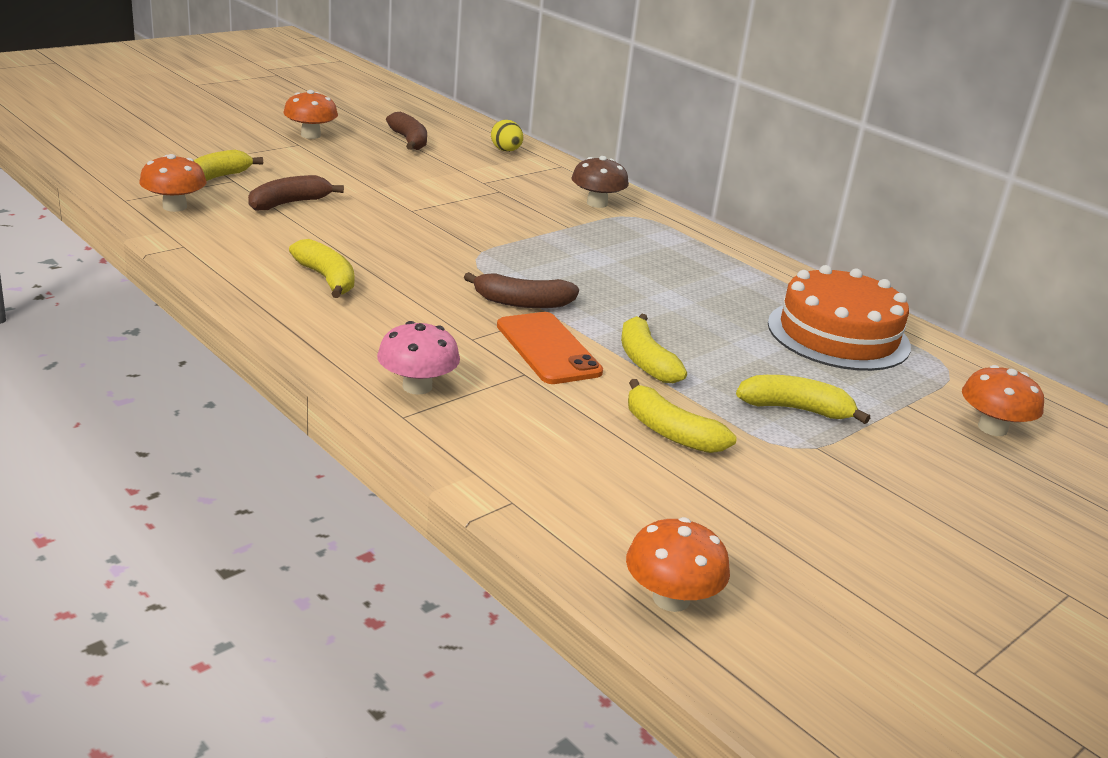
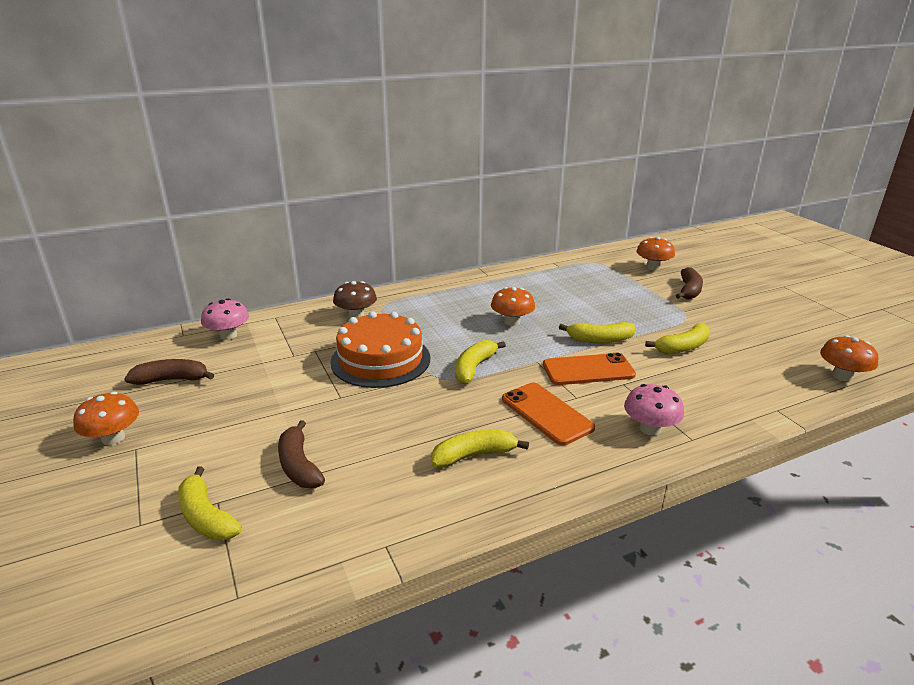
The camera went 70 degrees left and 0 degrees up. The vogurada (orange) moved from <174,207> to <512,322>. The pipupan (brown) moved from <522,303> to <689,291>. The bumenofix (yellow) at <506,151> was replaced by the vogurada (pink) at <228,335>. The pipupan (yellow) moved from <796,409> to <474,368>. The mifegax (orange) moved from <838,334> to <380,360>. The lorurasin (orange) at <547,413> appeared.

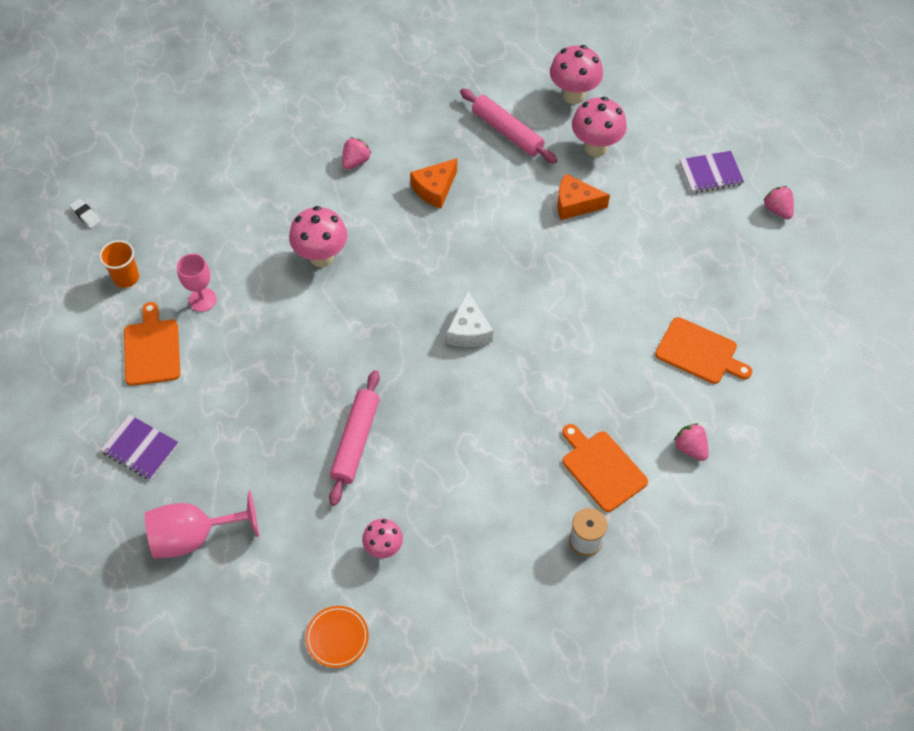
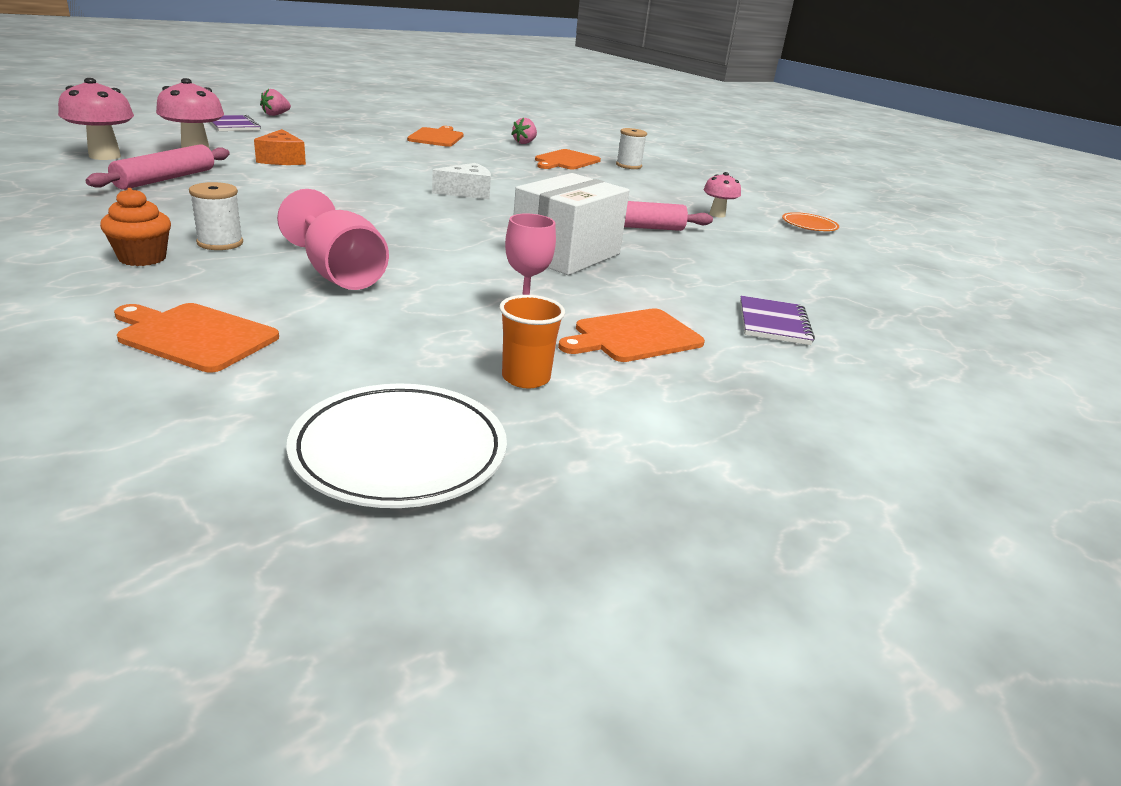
The camera went 115 degrees left and 30 degrees down. The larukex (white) at <85,215> was replaced by the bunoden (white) at <400,452>. The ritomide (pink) moved from <193,536> to <339,274>. The vogurada (pink) at <321,257> disappeared. The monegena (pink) at <356,161> was replaced by the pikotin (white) at <220,243>. The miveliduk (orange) at <435,189> disappeared. The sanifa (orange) at <142,258> appeared. The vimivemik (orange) at <195,336> appeared. The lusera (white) at <566,254> appeared.

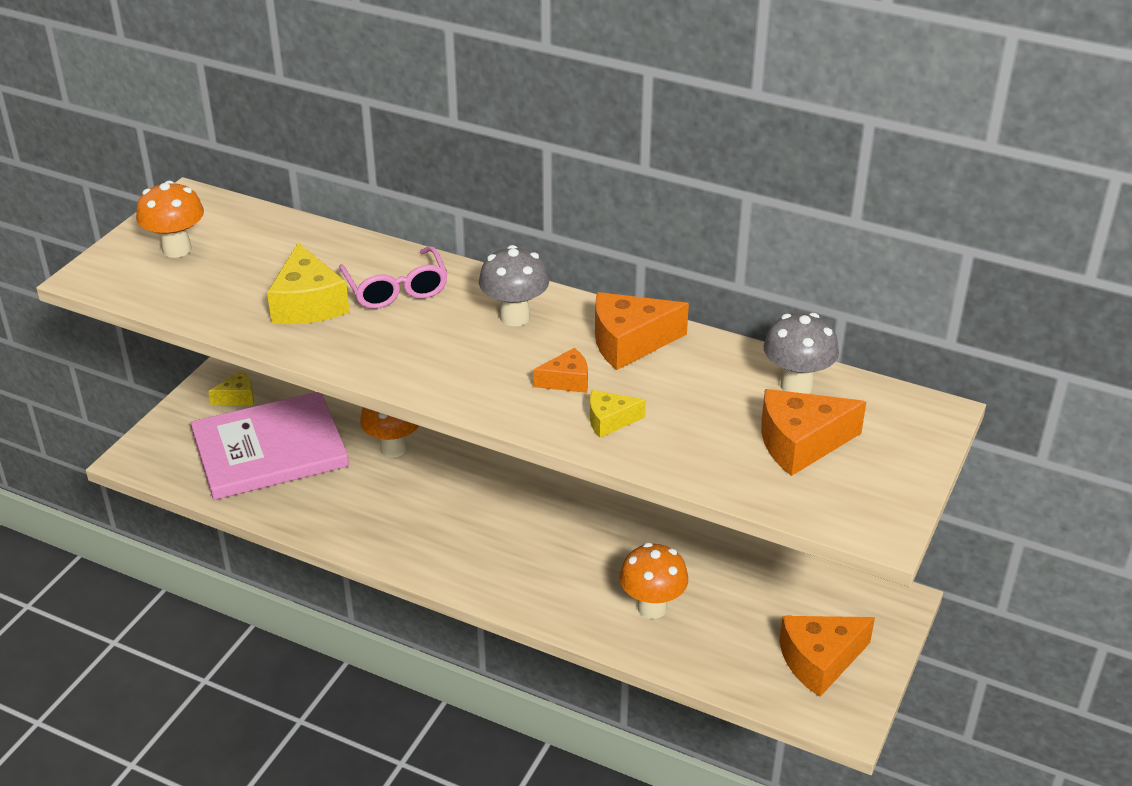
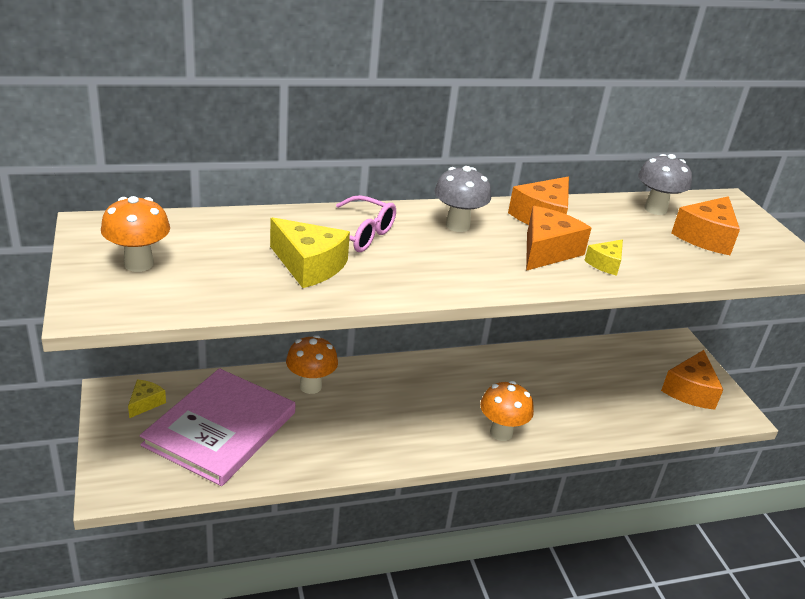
The camera went 45 degrees left and 5 degrees down. The miveliduk (orange) at <567,381> changed to 1.78 times the size. The vogurada (orange) moved from <652,607> to <501,432>.

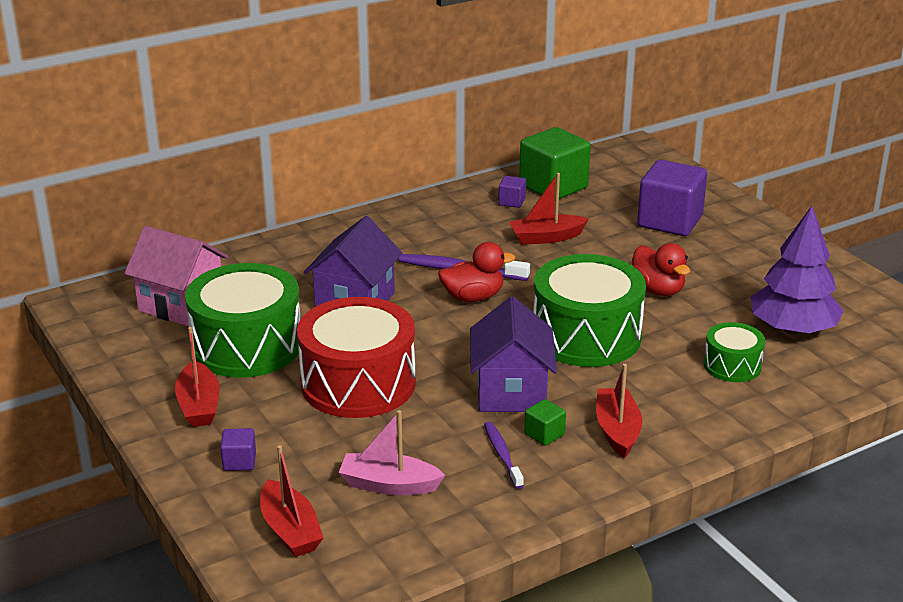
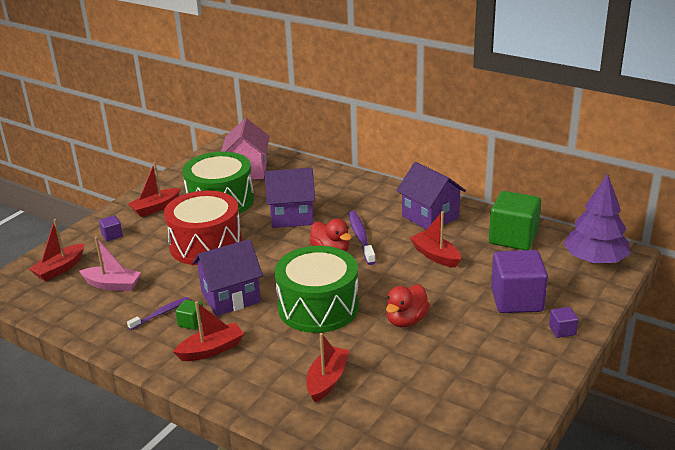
The camera went 65 degrees right and 0 degrees up. The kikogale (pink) at <389,485> turned 120 degrees clockwise. The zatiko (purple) moved from <512,202> to <562,330>. The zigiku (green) at <732,365> was replaced by the kikogale (red) at <327,380>. The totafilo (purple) moved from <792,329> to <595,260>. The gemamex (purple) at <430,217> appeared.

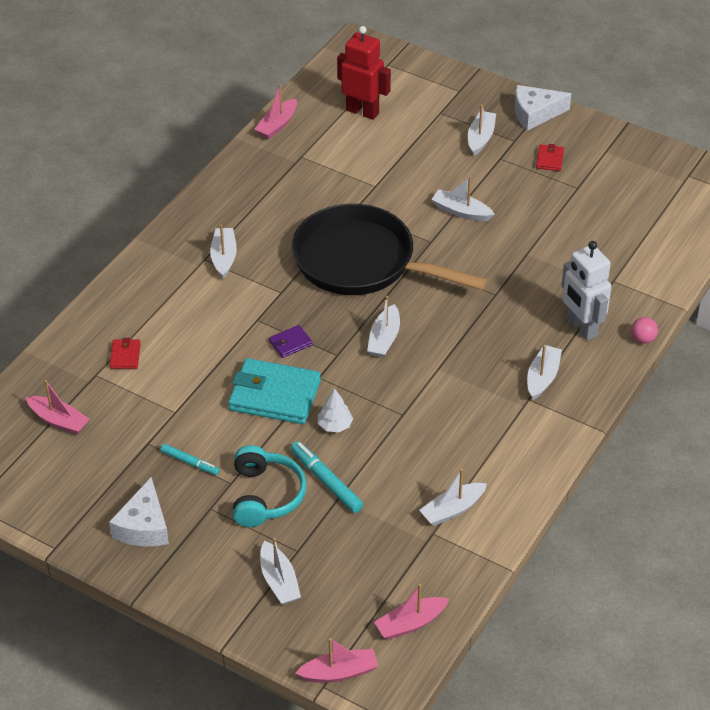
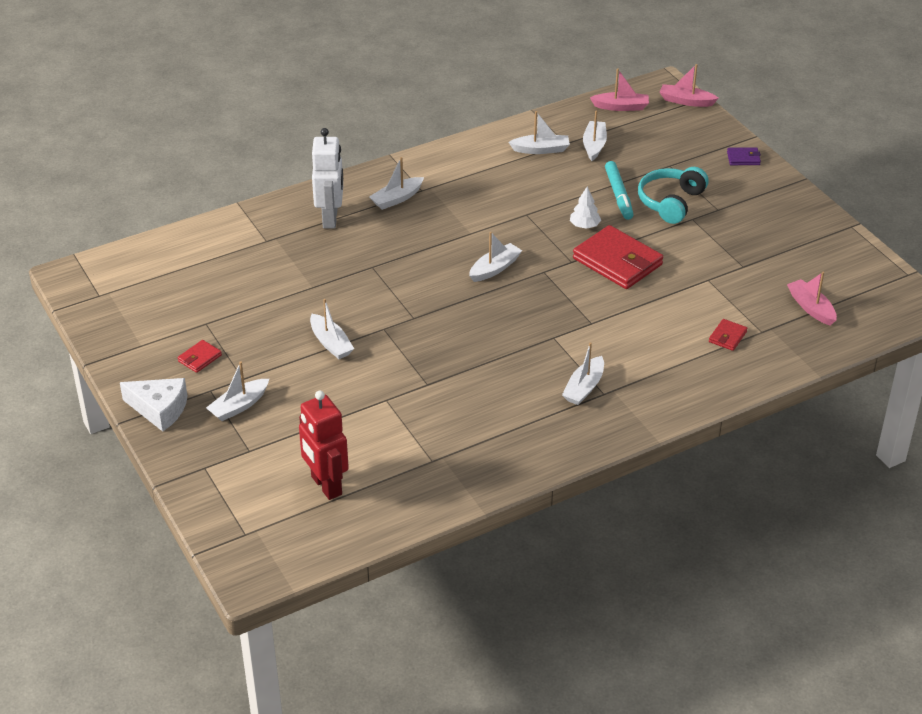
The camera went 150 degrees left and 5 degrees down. The miveliduk (white) at <144,526> disappeared. The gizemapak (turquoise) at <190,462> disappeared. The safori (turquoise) at <274,395> became the safori (red) at <617,262>. The kikogale (pink) at <277,125> disappeared. The kikogale (white) moved from <279,581> to <594,145>. The safori (purple) moved from <290,343> to <743,158>. The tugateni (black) at <361,262> disappeared. The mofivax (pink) at <643,339> disappeared.

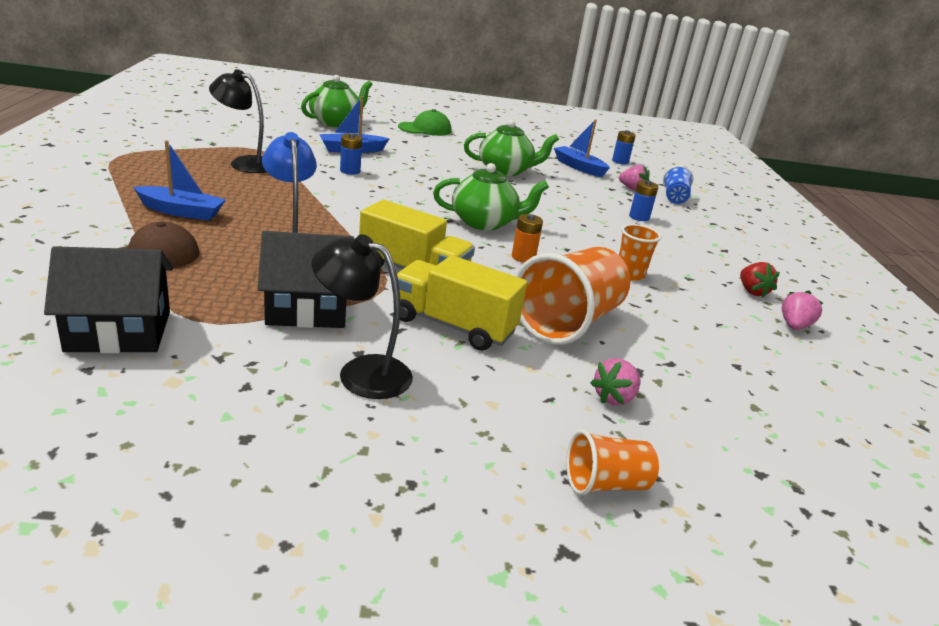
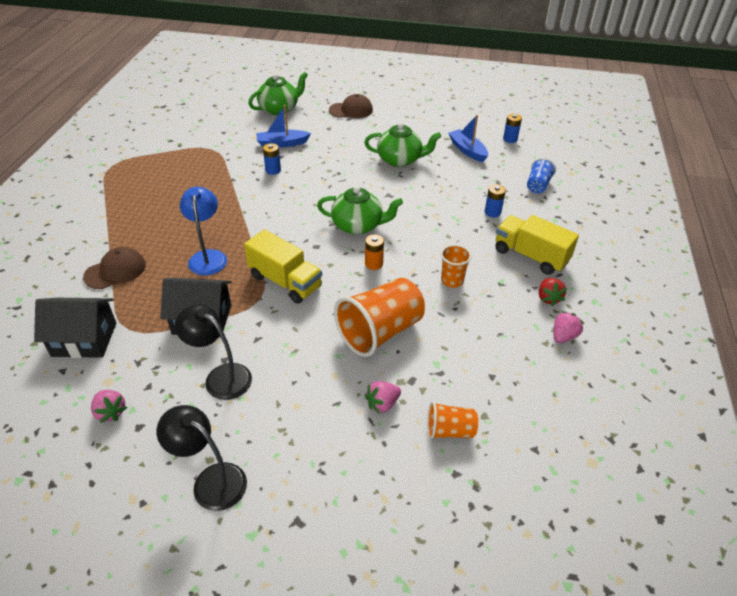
The camera went 15 degrees right and 15 degrees up. The kikogale (blue) at <181,211> disappeared. The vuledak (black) moved from <245,163> to <211,480>. The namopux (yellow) moved from <453,326> to <530,256>. The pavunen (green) at <425,129> became the pavunen (brown) at <351,110>. The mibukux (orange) moved from <605,484> to <449,431>. The monegena (pink) moved from <632,189> to <110,412>.

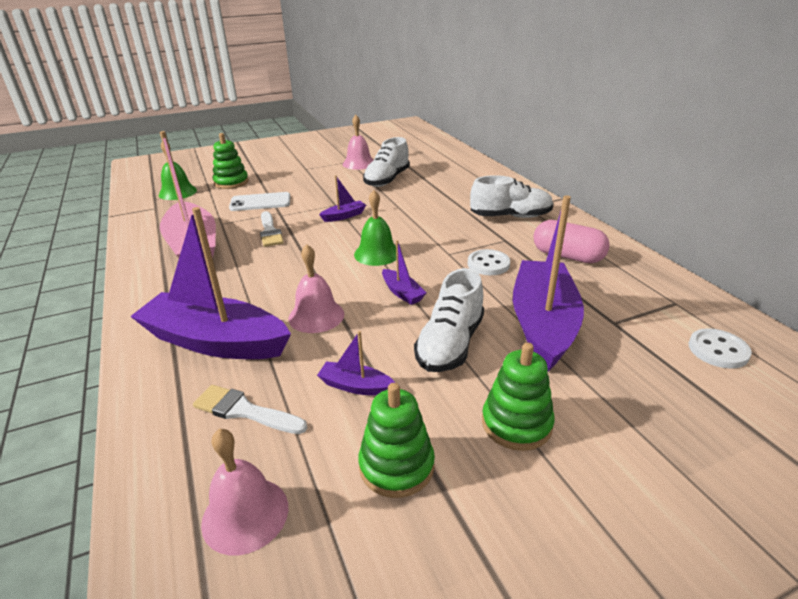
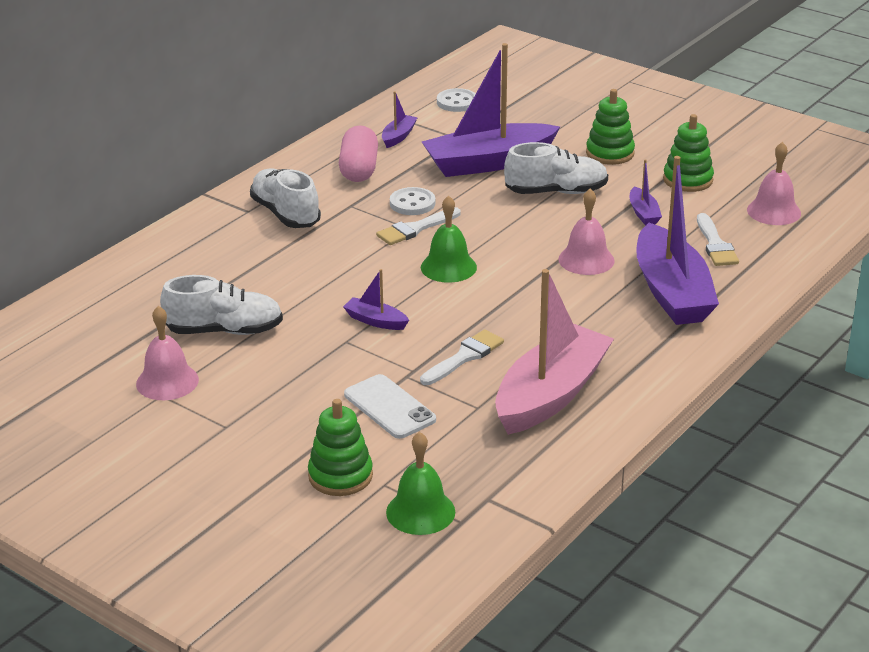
The camera went 120 degrees left and 0 degrees up. The kikogale (purple) moved from <402,293> to <398,137>. The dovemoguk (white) at <415,229> appeared.

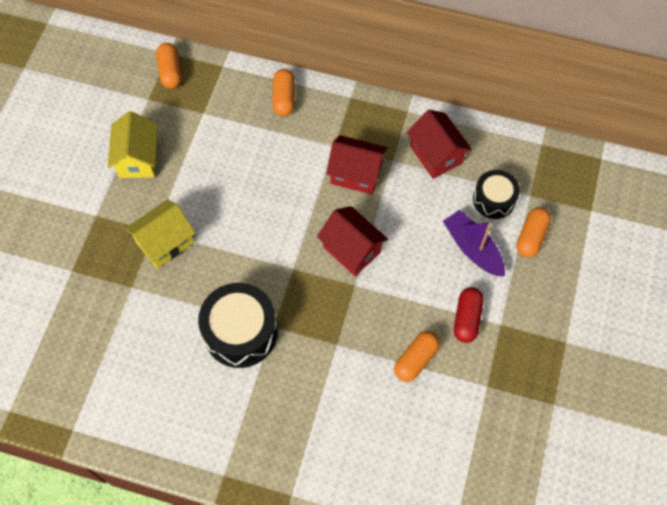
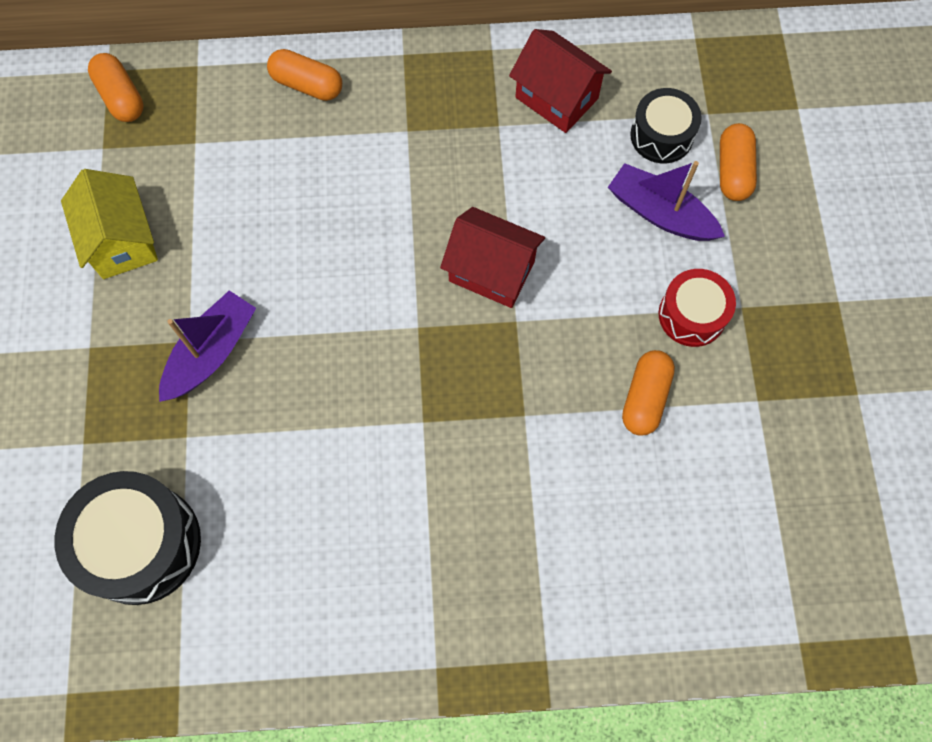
The camera went 20 degrees left and 5 degrees up. The gemamex (yellow) at <165,242> was replaced by the kikogale (purple) at <211,352>. The zigiku (black) moved from <240,332> to <141,544>. The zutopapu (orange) at <284,98> turned 45 degrees counterclockwise. The gemamex (red) at <356,174> disappeared. The zutopapu (red) at <466,319> was replaced by the zigiku (red) at <692,315>.

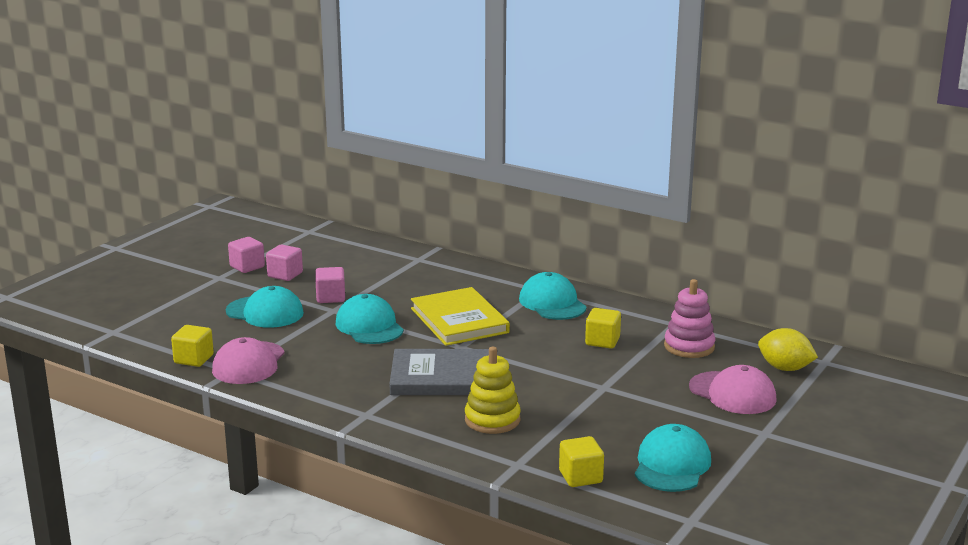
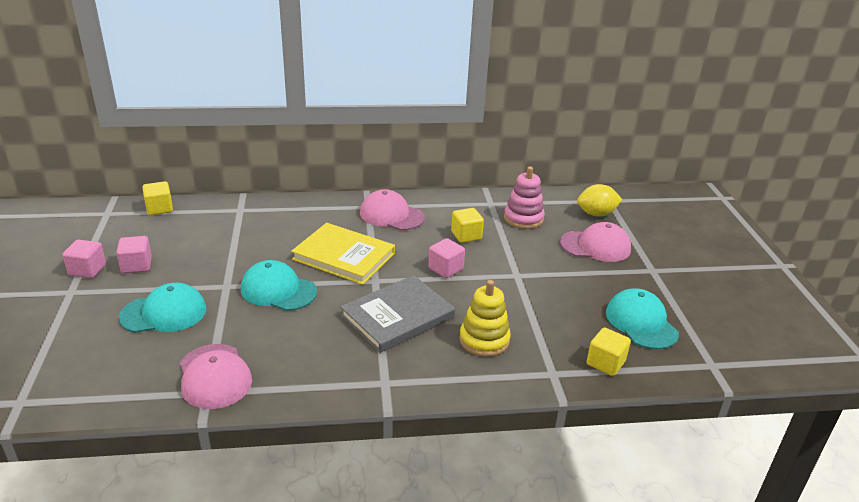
The camera went 40 degrees left and 10 degrees up. The zatiko (yellow) moved from <194,359> to <159,208>. The zatiko (pink) moved from <330,297> to <445,269>. The pavunen (turquoise) at <552,303> became the pavunen (pink) at <391,215>.

